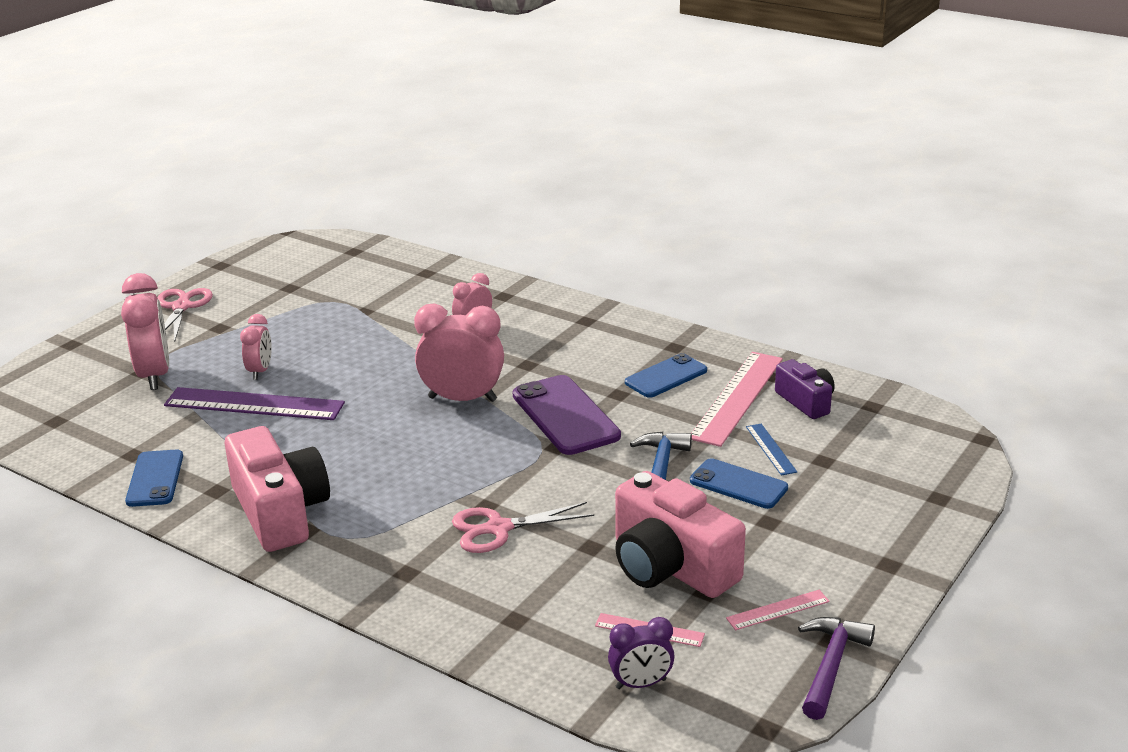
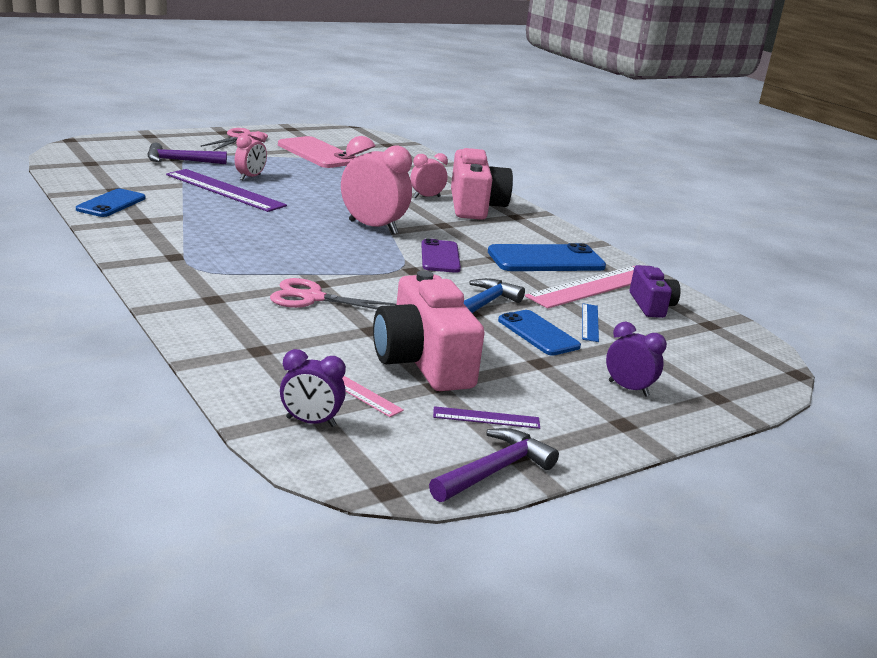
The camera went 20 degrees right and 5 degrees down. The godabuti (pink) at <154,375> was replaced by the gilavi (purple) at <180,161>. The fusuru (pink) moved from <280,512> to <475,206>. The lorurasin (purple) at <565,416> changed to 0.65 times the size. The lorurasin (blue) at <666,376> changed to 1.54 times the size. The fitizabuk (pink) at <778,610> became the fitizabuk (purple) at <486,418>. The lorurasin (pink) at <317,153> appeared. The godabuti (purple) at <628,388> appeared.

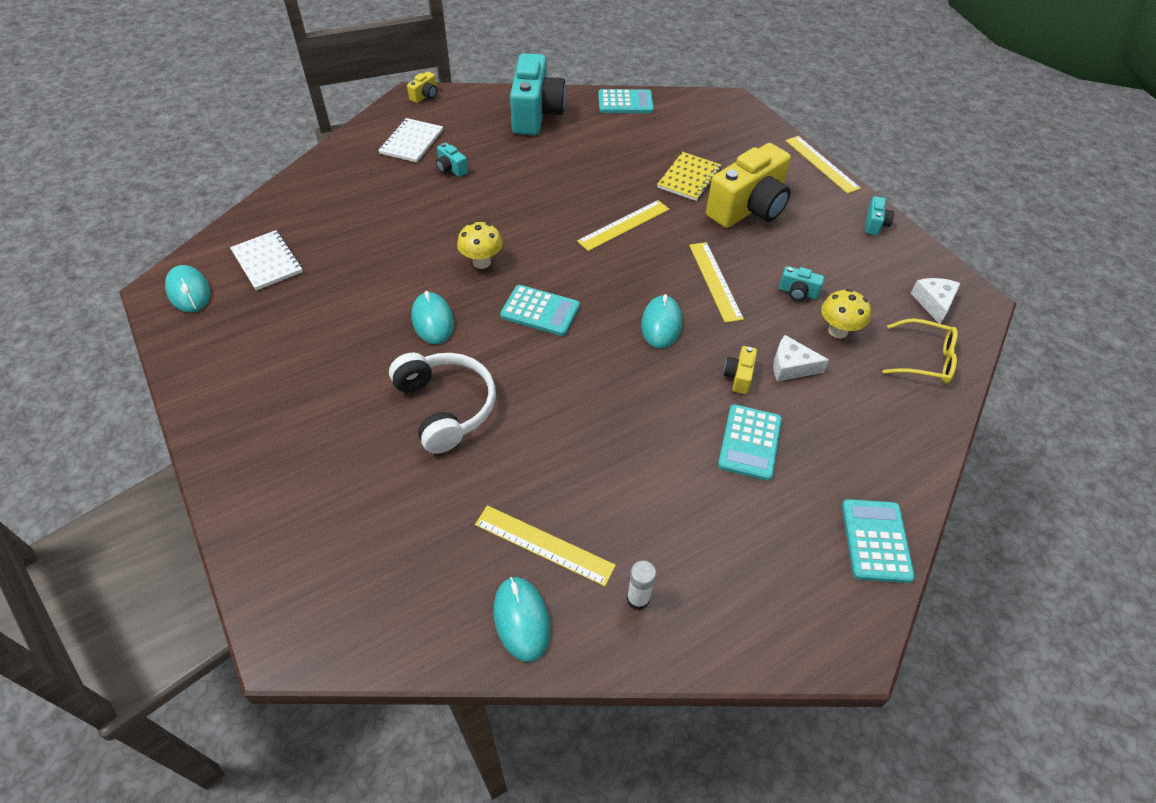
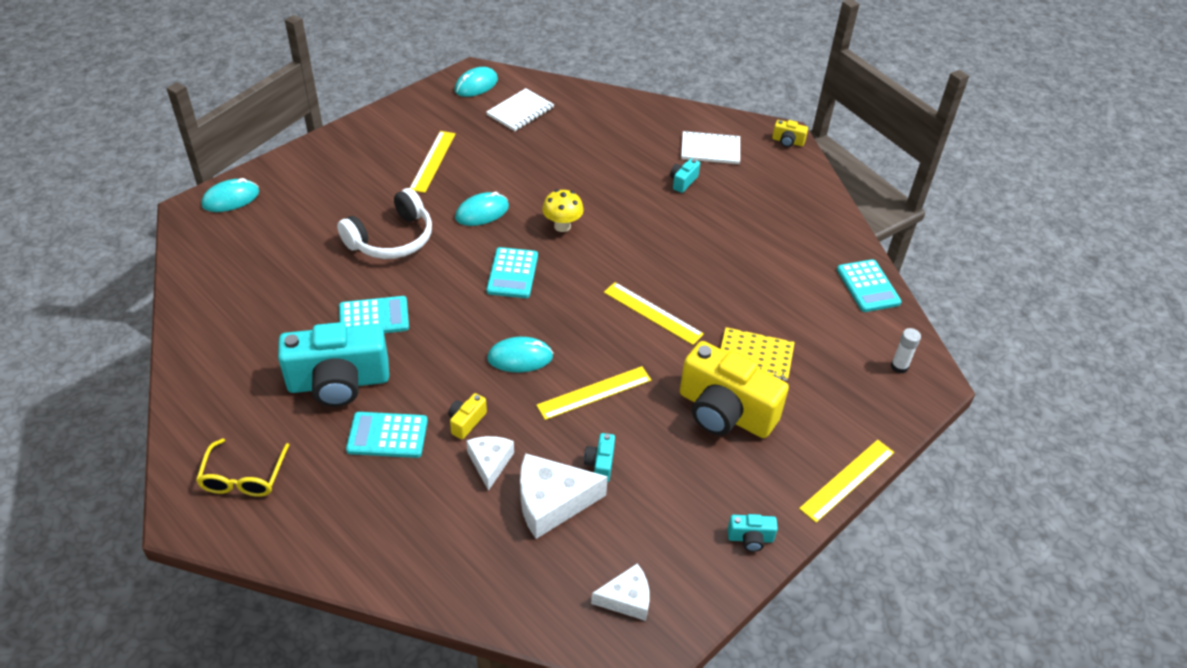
The camera went 75 degrees right and 5 degrees down. The fitizabuk (yellow) moved from <544,544> to <433,161>. The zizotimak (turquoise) moved from <521,619> to <231,199>. The fusuru (turquoise) moved from <536,114> to <339,382>. The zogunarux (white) moved from <638,599> to <899,367>. The fusuru (yellow) at <739,377> turned 60 degrees counterclockwise. The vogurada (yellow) at <838,331> was replaced by the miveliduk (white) at <552,502>. The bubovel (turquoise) moved from <875,541> to <374,317>. The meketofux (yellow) moved from <925,359> to <243,477>.

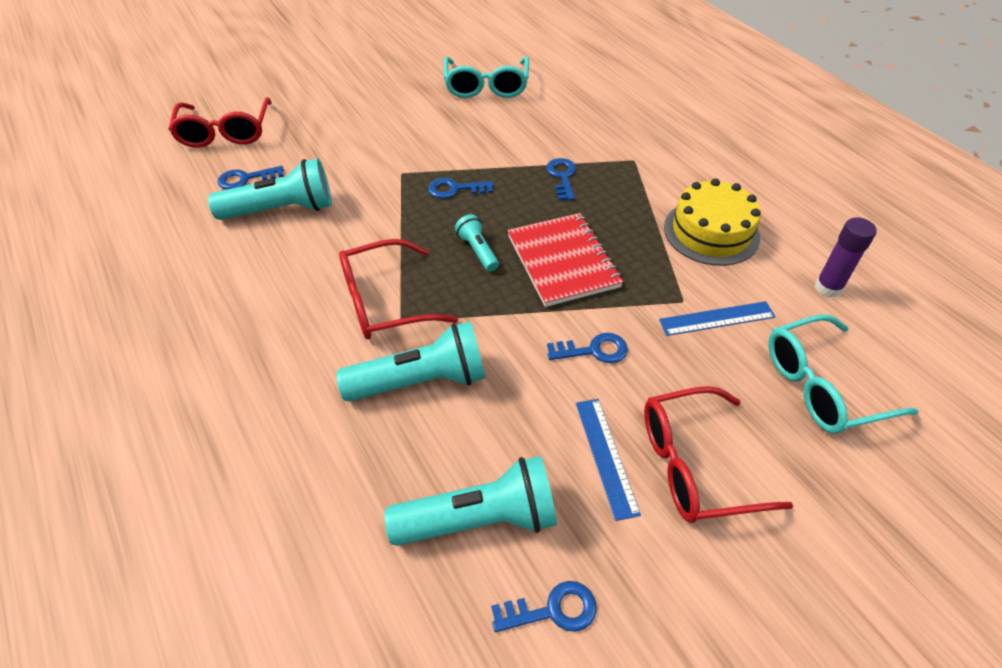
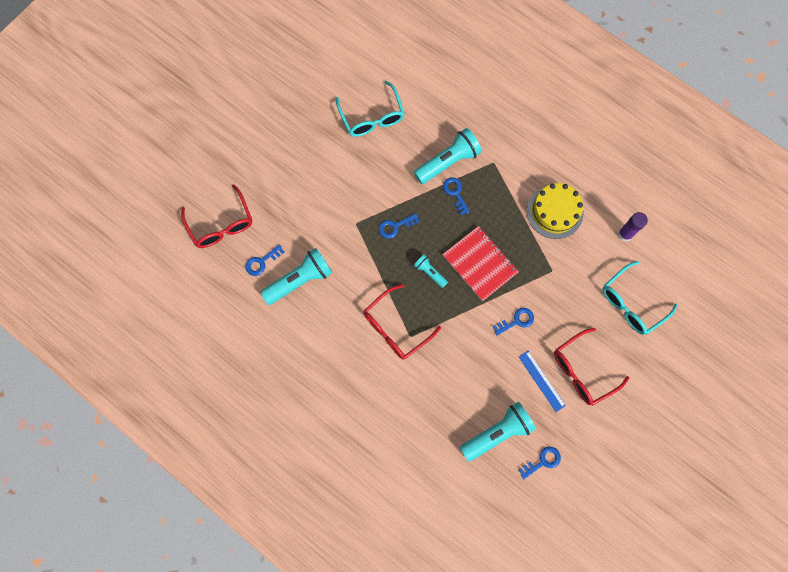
The camera went 20 degrees left and 25 degrees up. The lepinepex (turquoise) moved from <421,381> to <448,162>. The fitizabuk (blue) at <717,318> disappeared.

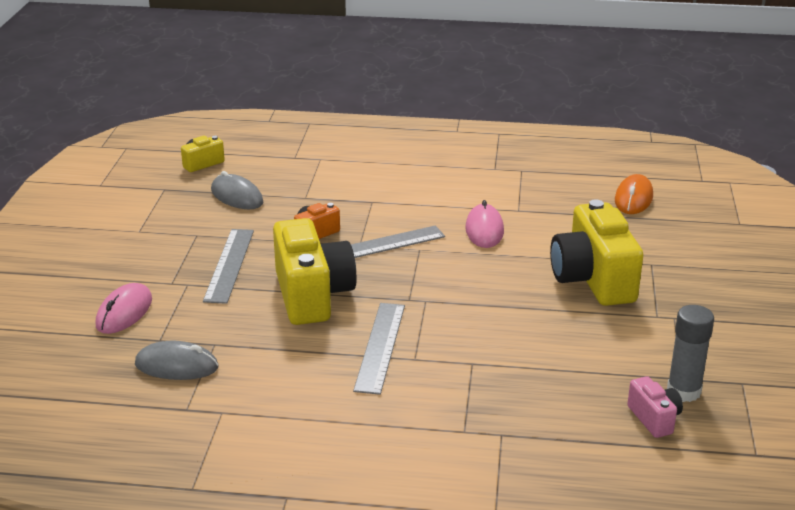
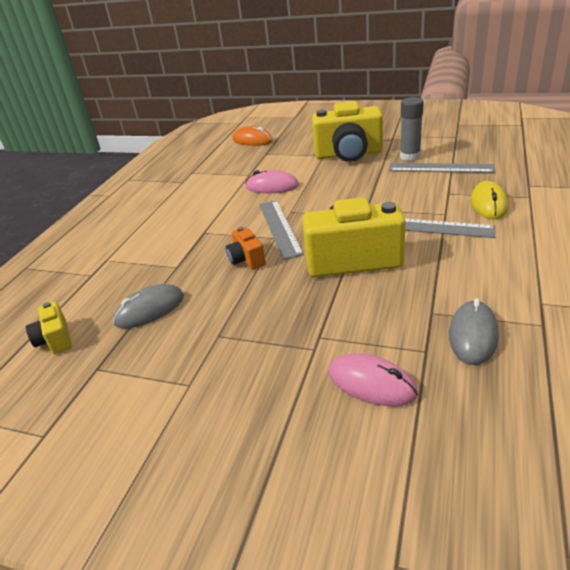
The camera went 75 degrees left and 5 degrees up. The fitizabuk (grey) moved from <229,265> to <440,168>. The fusuru (pink) at <654,419> disappeared. The zogunarux (grey) moved from <683,391> to <410,156>. The zizotimak (yellow) at <488,204> appeared.

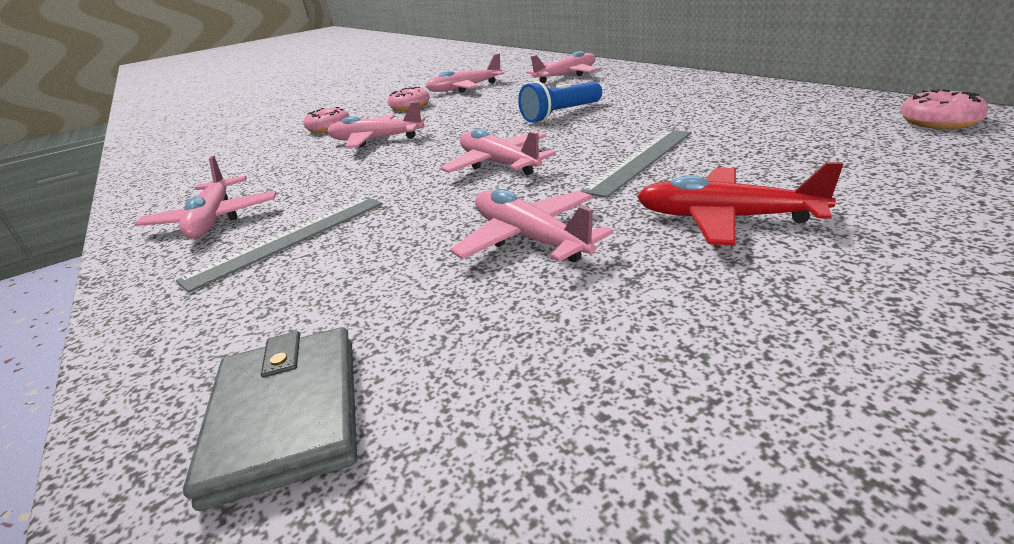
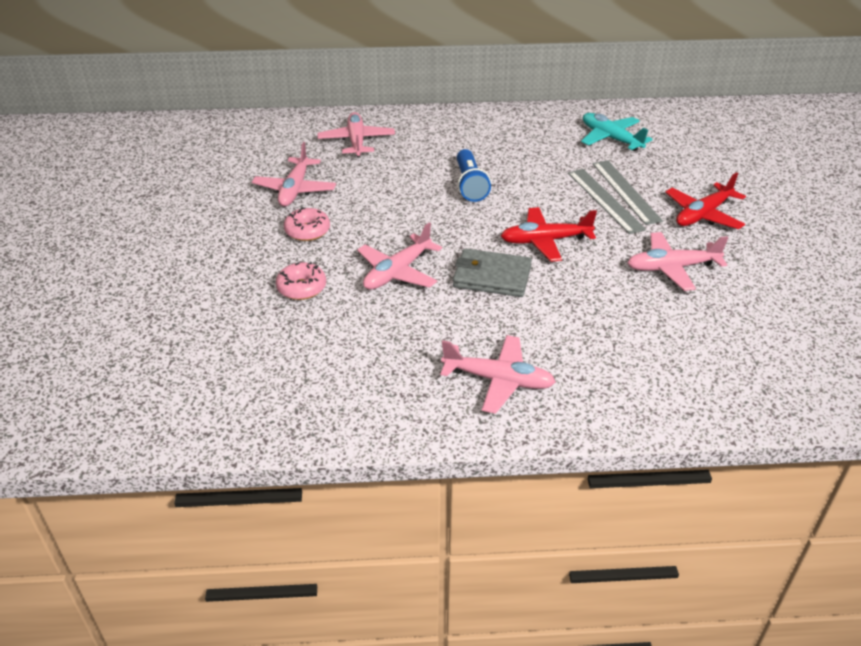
The camera went 65 degrees left and 10 degrees up. The fitizabuk (grey) moved from <289,239> to <625,191>. The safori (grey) moved from <286,415> to <491,277>. The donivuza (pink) at <498,164> became the donivuza (red) at <545,241>. The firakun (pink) at <939,122> disappeared. The donivuza (turquoise) at <610,138> appeared.

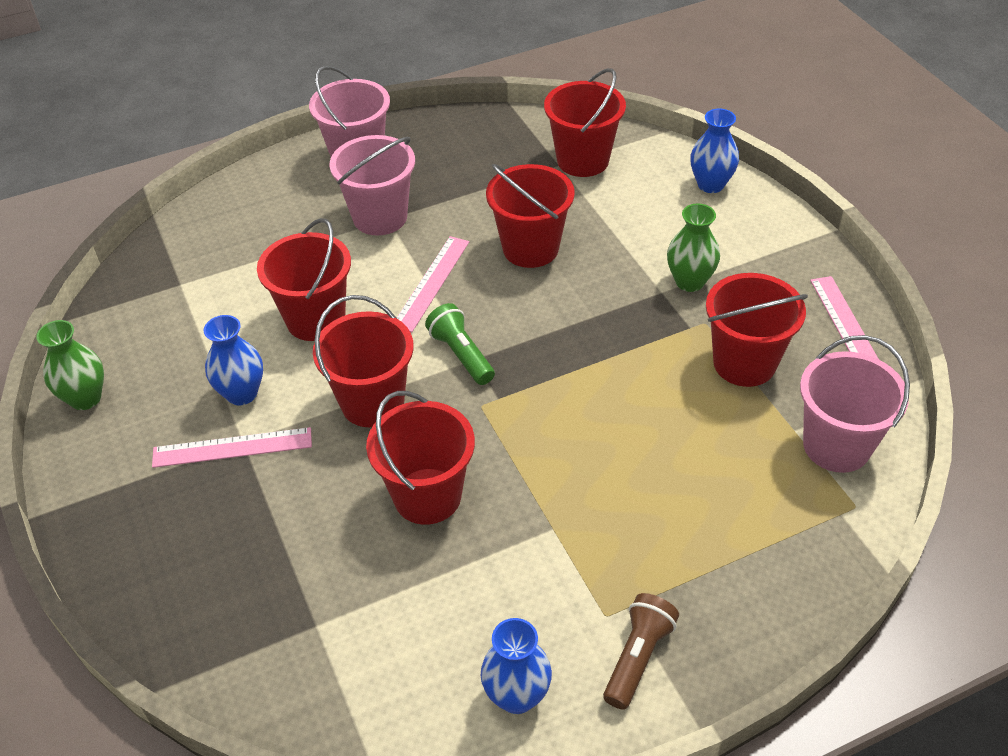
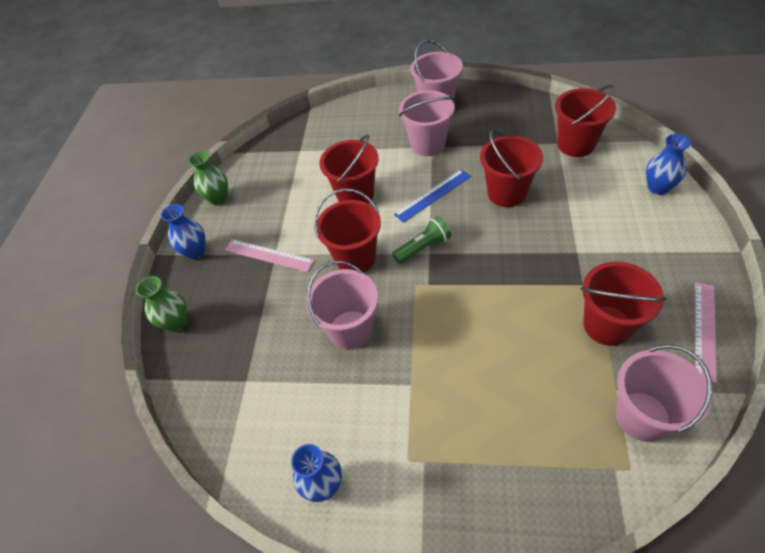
The camera went 35 degrees right and 5 degrees up. The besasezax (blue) moved from <242,393> to <195,252>. The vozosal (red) at <427,496> became the vozosal (pink) at <350,329>. The fitizabuk (pink) at <431,283> became the fitizabuk (blue) at <433,195>. The lepinepex (green) at <461,355> turned 60 degrees clockwise. The lepinepex (brown) at <637,657> disappeared. The besasezax (green) moved from <689,282> to <176,323>.

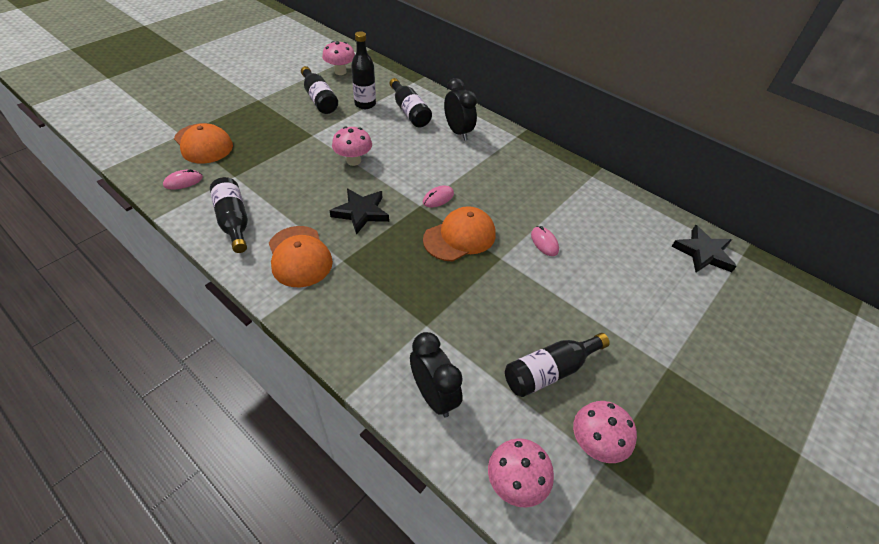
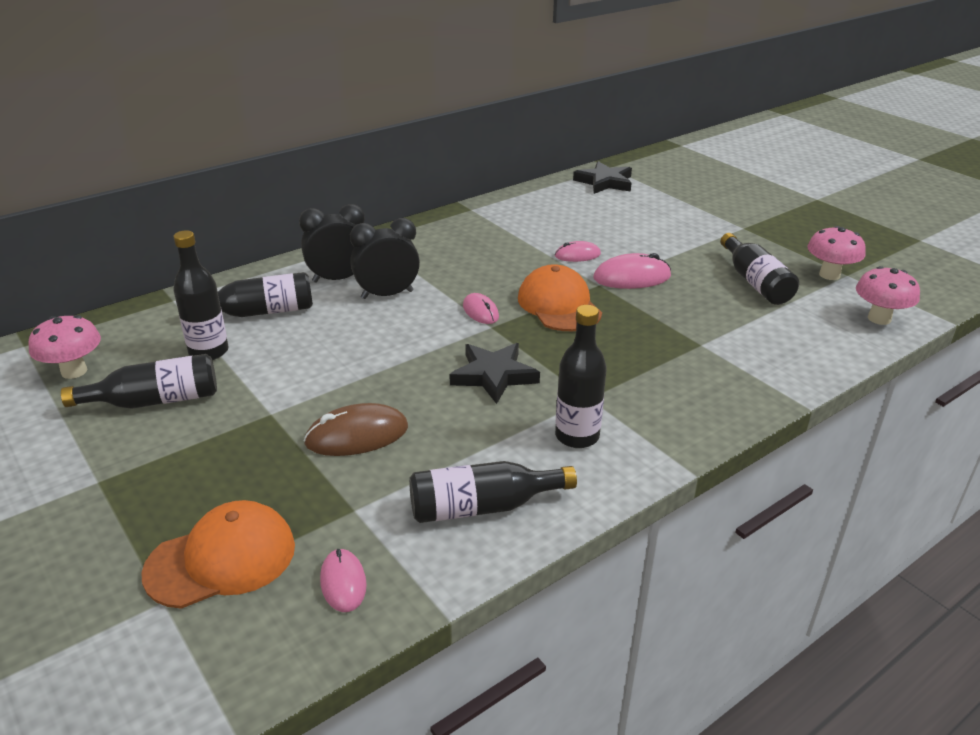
The camera went 75 degrees left and 15 degrees down. The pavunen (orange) at <299,256> was replaced by the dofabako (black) at <577,436>. The vogurada (pink) at <353,161> disappeared. The godabuti (black) moved from <433,395> to <387,294>. The zizotimak (brown) at <357,435> appeared. The zizotimak (pink) at <632,277> appeared.

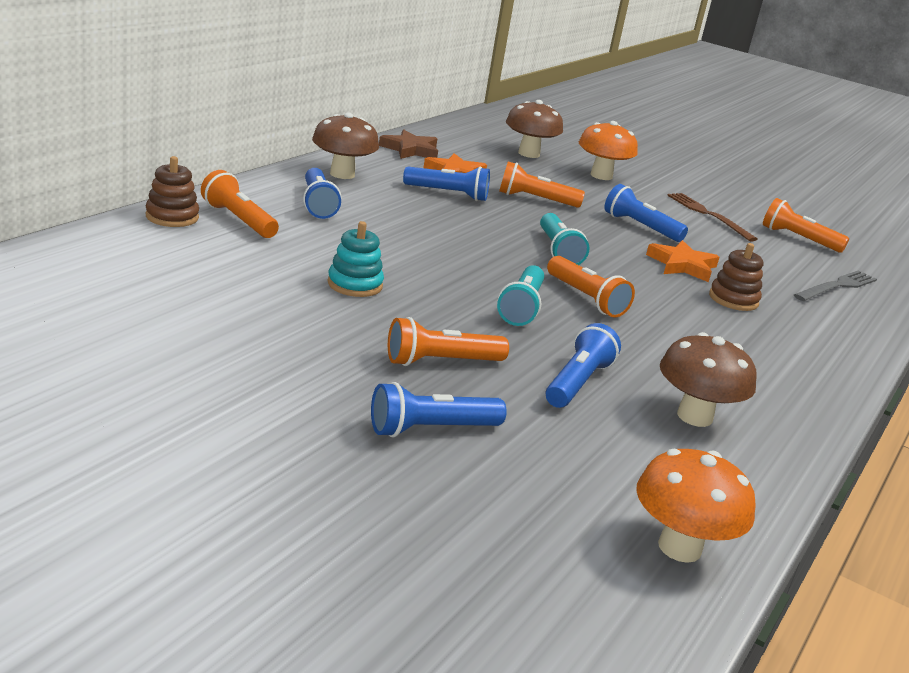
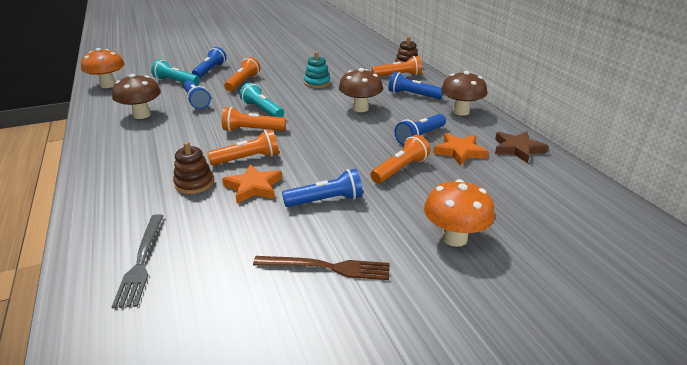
The camera went 130 degrees right and 5 degrees up. The vogurada (brown) moved from <528,154> to <360,108>. The lepinepex (turquoise) moved from <558,251> to <176,82>. The lepinepex (orange) moved from <798,239> to <247,159>.

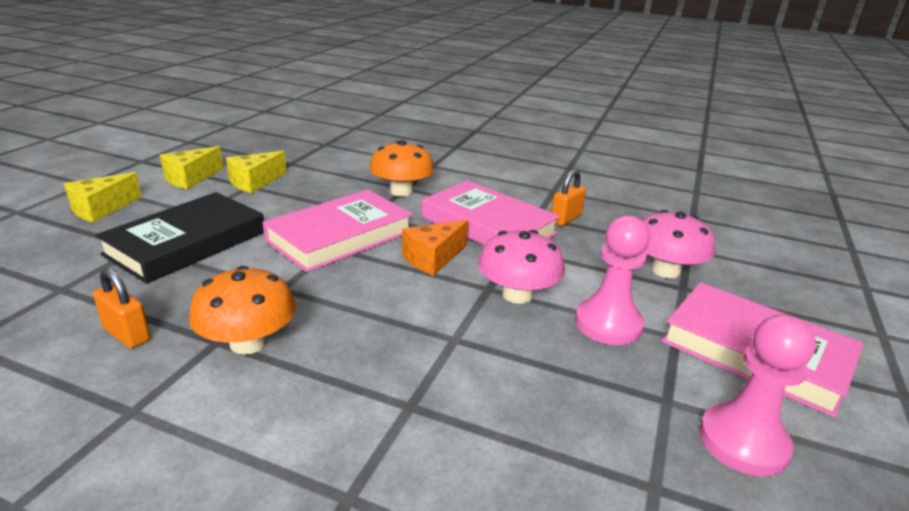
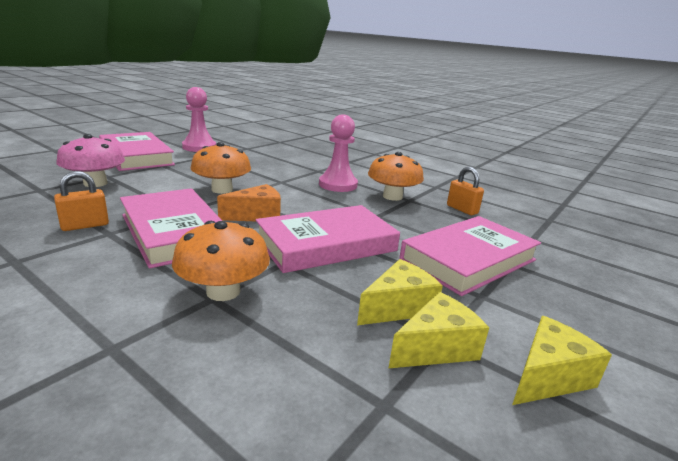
The camera went 165 degrees left and 5 degrees down. The miveliduk (yellow) moved from <101,209> to <398,307>. The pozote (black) at <186,243> became the pozote (pink) at <468,260>. The vogurada (pink) at <517,295> became the vogurada (orange) at <222,189>. The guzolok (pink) moved from <608,324> to <338,185>.

